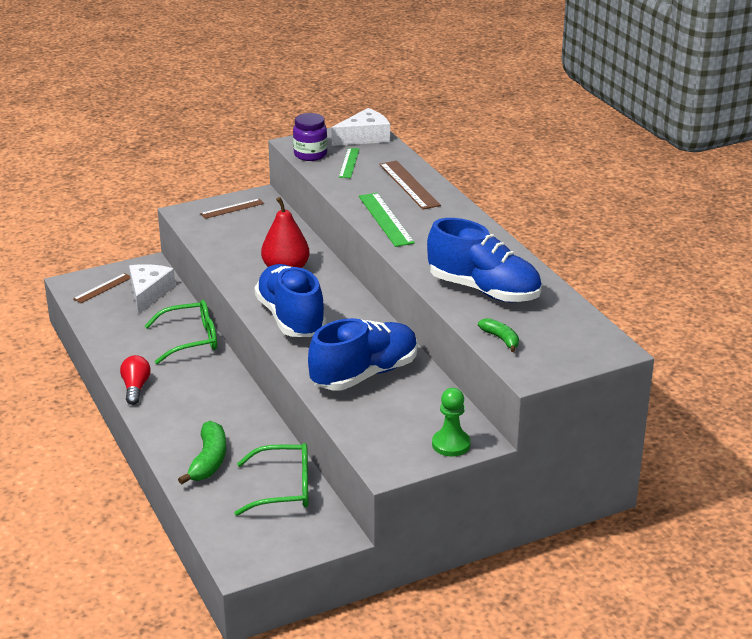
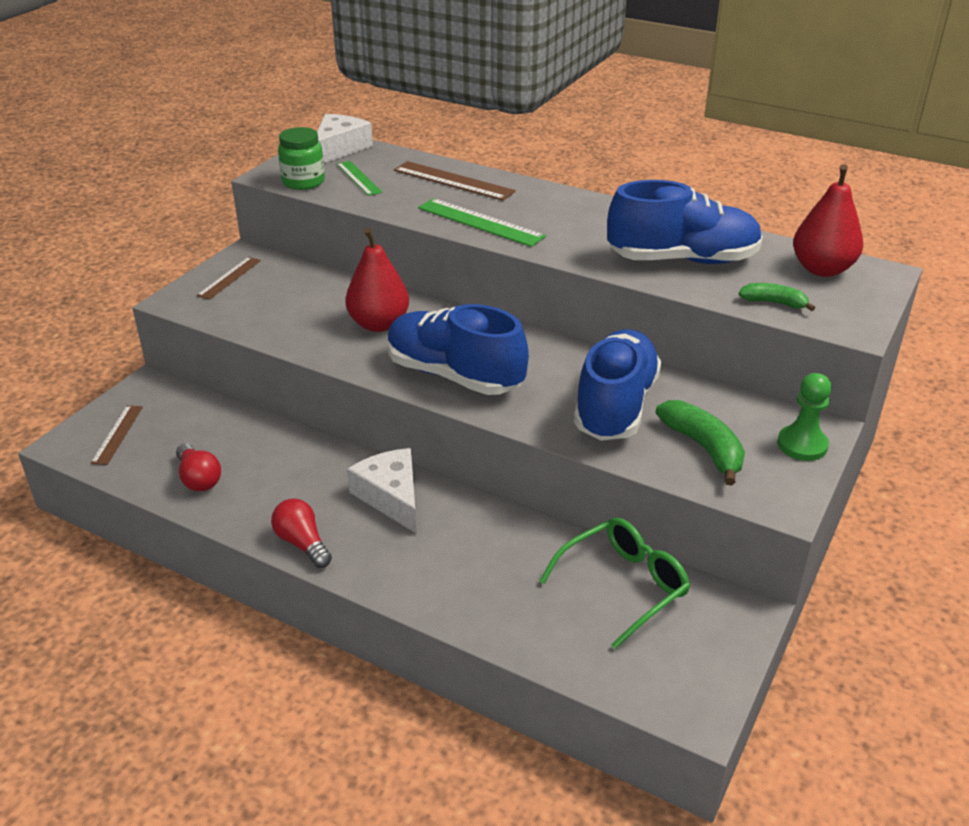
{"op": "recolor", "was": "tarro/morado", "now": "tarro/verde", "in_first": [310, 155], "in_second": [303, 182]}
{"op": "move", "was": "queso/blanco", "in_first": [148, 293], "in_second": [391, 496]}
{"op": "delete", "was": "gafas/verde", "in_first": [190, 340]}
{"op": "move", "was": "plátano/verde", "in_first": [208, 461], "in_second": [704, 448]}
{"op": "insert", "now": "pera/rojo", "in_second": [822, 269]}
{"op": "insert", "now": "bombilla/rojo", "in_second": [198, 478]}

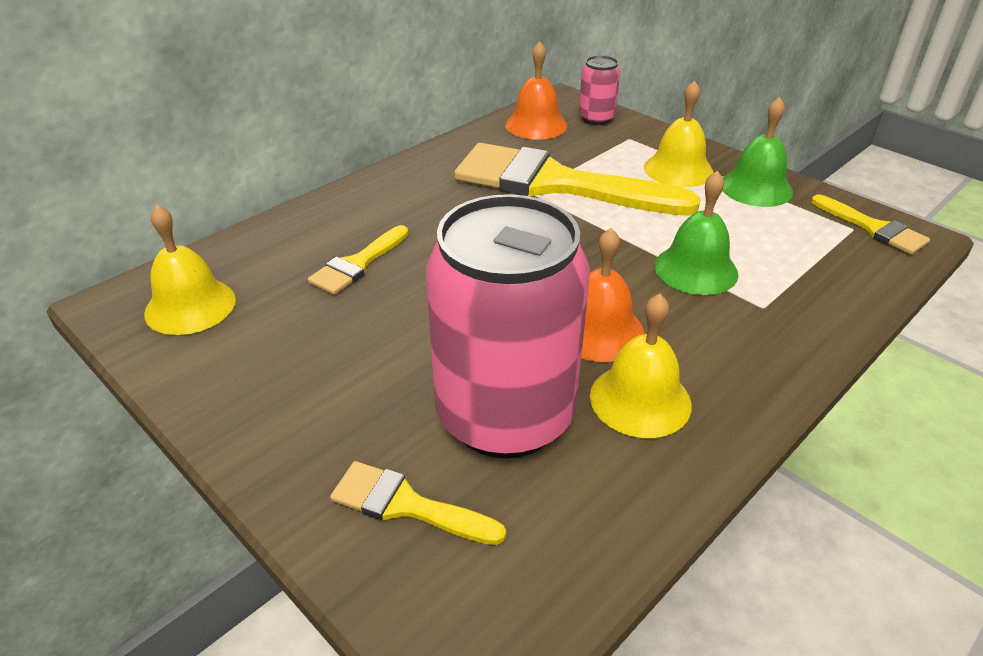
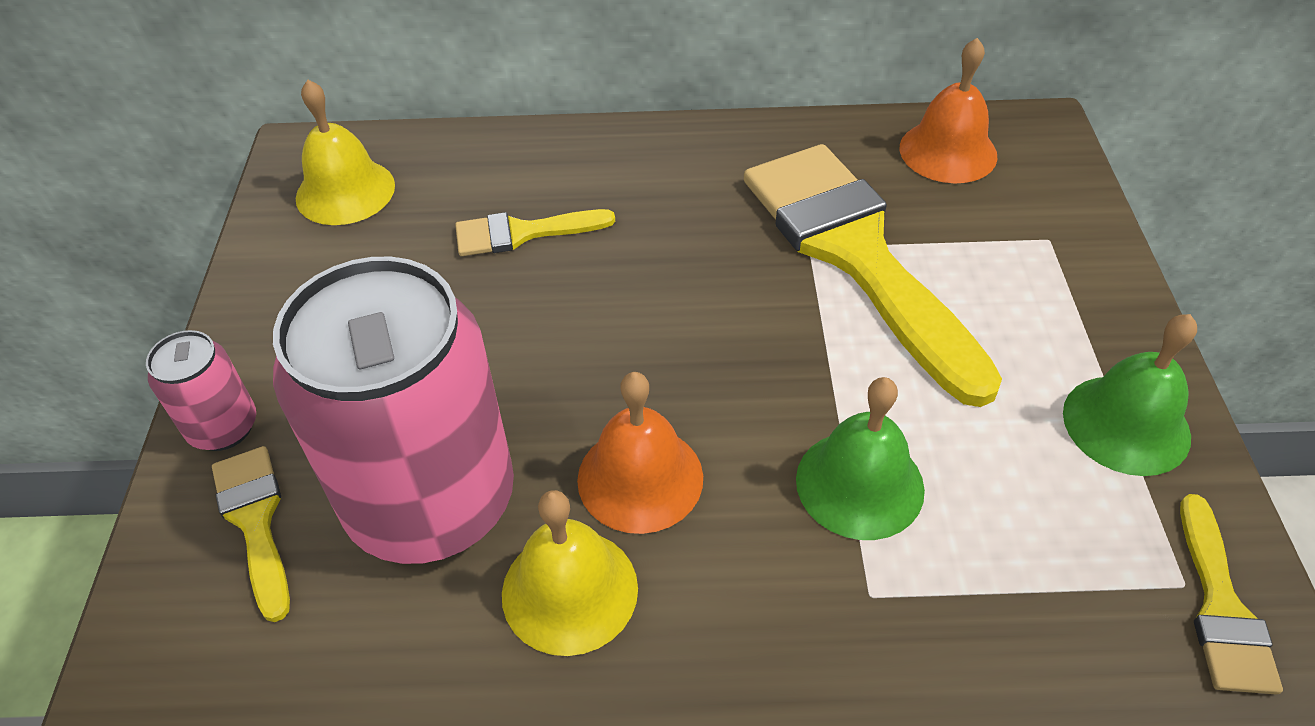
{"op": "move", "was": "lata/rosa", "in_first": [596, 118], "in_second": [223, 427]}
{"op": "delete", "was": "campana/amarillo", "in_first": [678, 169]}

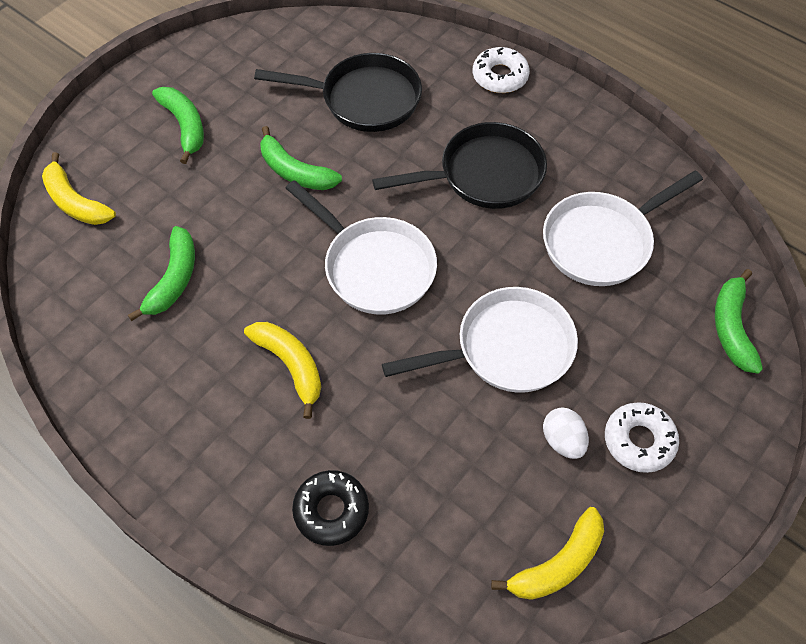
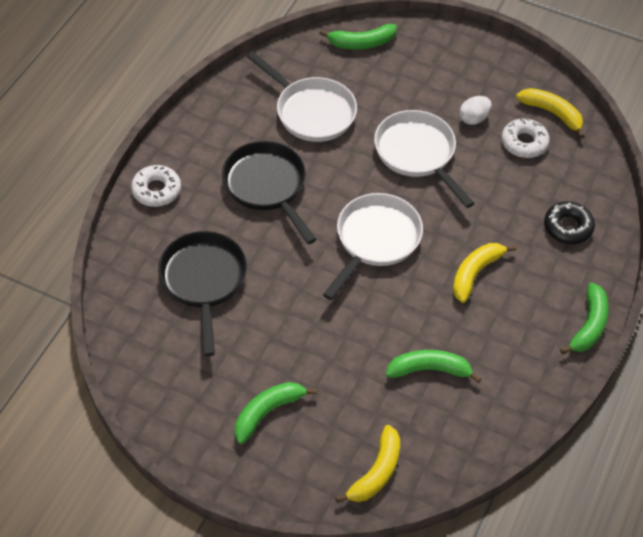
{"op": "move", "was": "plátano/verde", "in_first": [295, 171], "in_second": [589, 325]}
{"op": "move", "was": "rosquilla/blanco", "in_first": [639, 441], "in_second": [524, 143]}

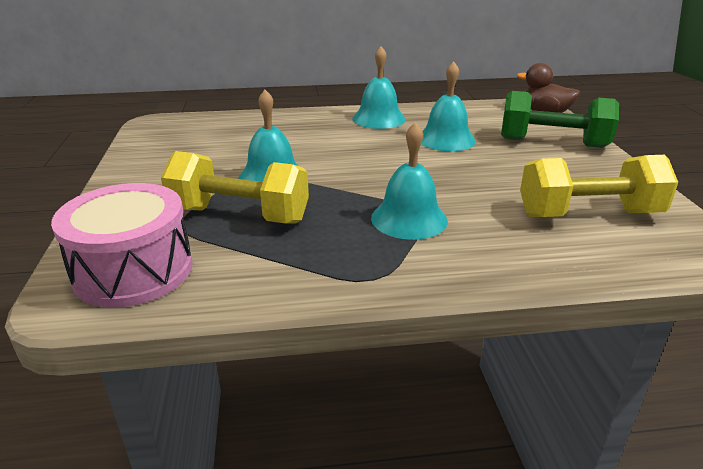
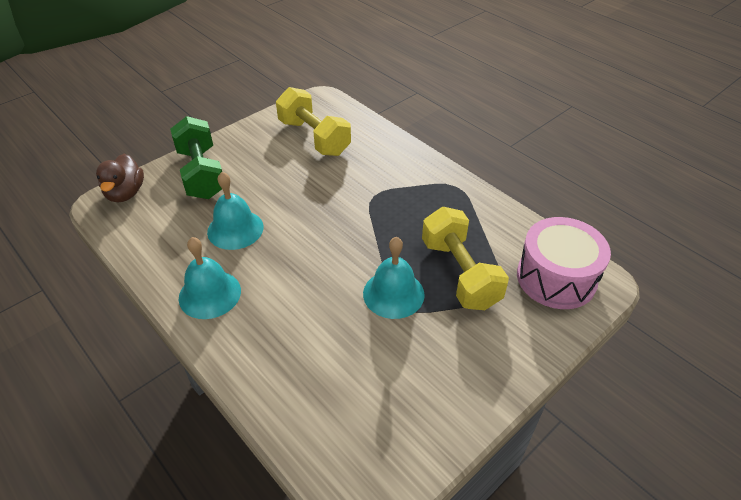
{"op": "delete", "was": "campana/turquesa", "in_first": [409, 219]}

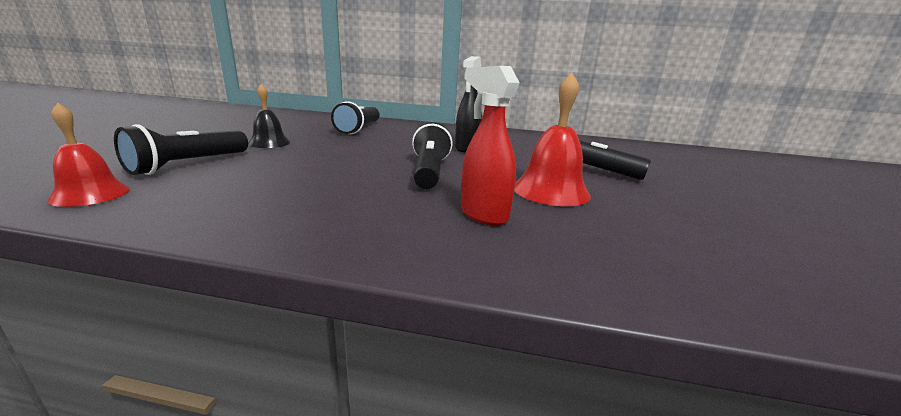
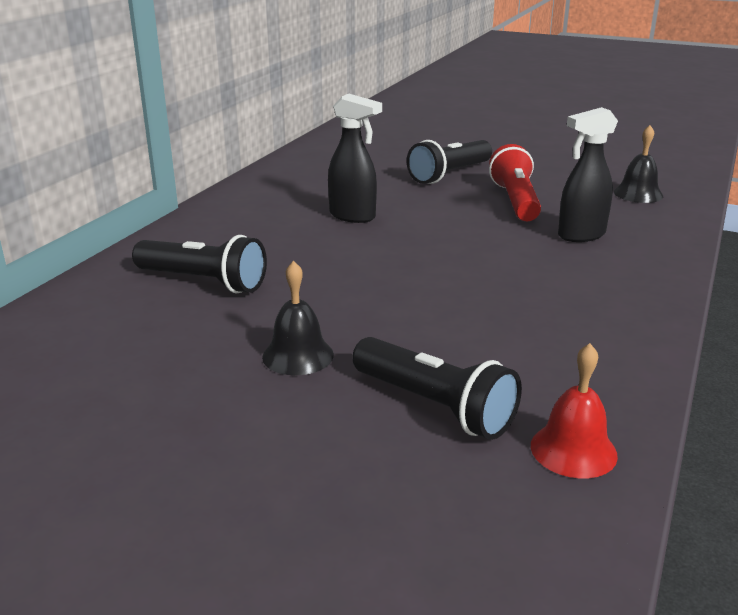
{"op": "recolor", "was": "pulverizador/rojo", "now": "pulverizador/negro", "in_first": [483, 214], "in_second": [580, 235]}
{"op": "replace", "was": "campana/rojo", "now": "lámpara de mano/rojo", "in_first": [550, 191], "in_second": [515, 201]}
{"op": "delete", "was": "lámpara de mano/negro", "in_first": [429, 172]}
{"op": "insert", "now": "campana/negro", "in_second": [638, 194]}

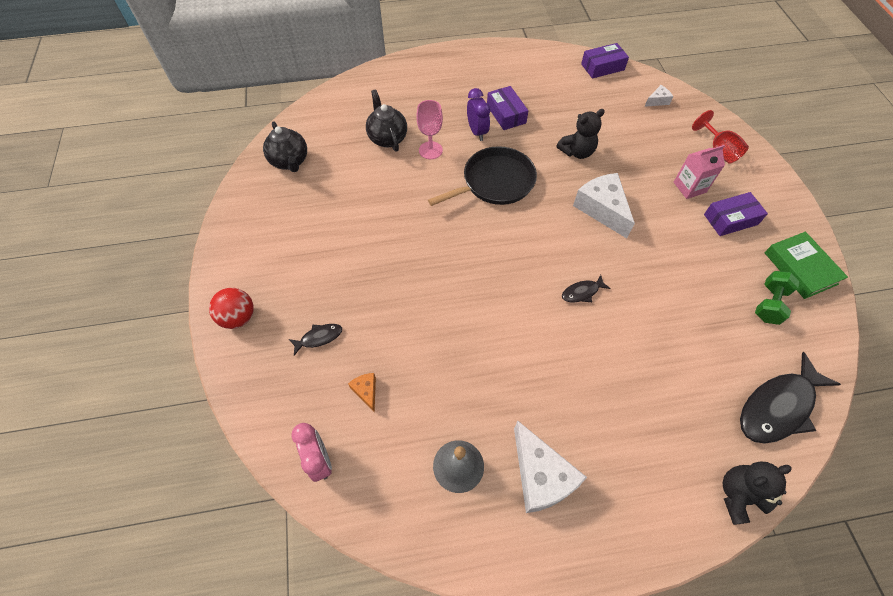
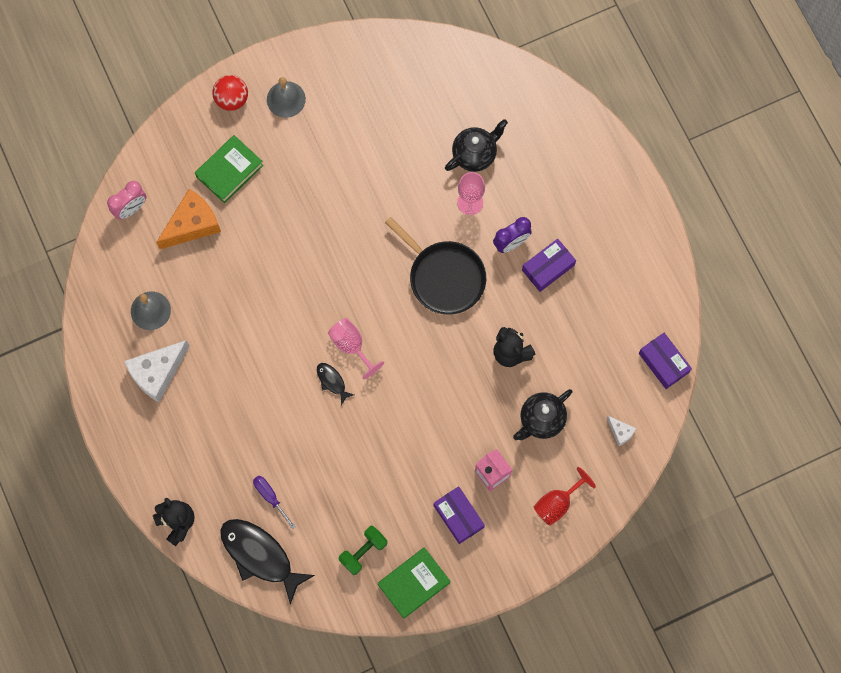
{"op": "move", "was": "tetera/negro", "in_first": [290, 161], "in_second": [541, 420]}
{"op": "delete", "was": "queso/blanco", "in_first": [602, 209]}
{"op": "rotate", "was": "mancuerna/verde", "in_first": [769, 304], "in_second": [363, 552], "clockwise": -60}
{"op": "replace", "was": "pez/negro", "now": "libro/verde", "in_first": [319, 338], "in_second": [229, 171]}
{"op": "resize", "was": "queso/naranja", "in_first": [366, 391], "in_second": [192, 224], "ratio": 2.1}
{"op": "insert", "now": "campana/gris", "in_second": [286, 99]}
{"op": "insert", "now": "copa/rosa", "in_second": [351, 345]}
{"op": "insert", "now": "destornillador/morado", "in_second": [270, 497]}

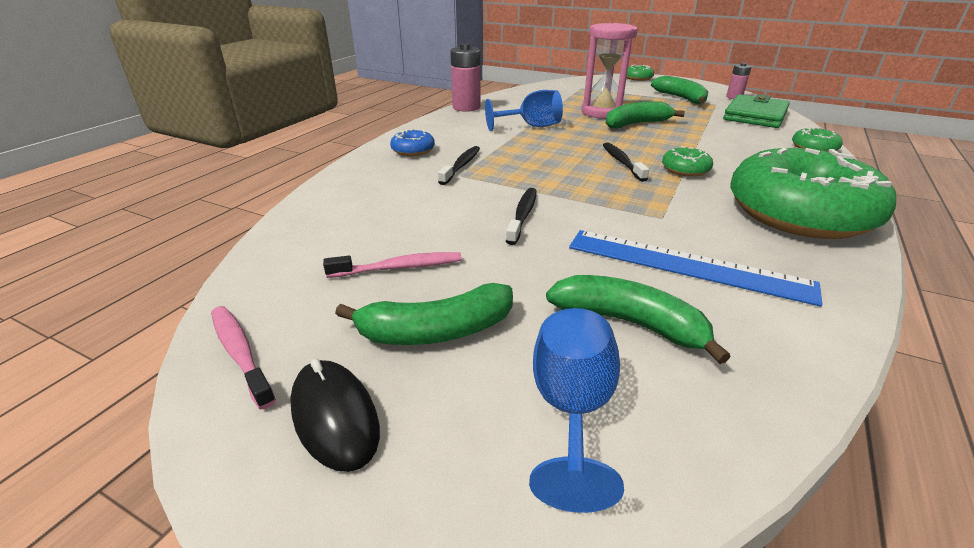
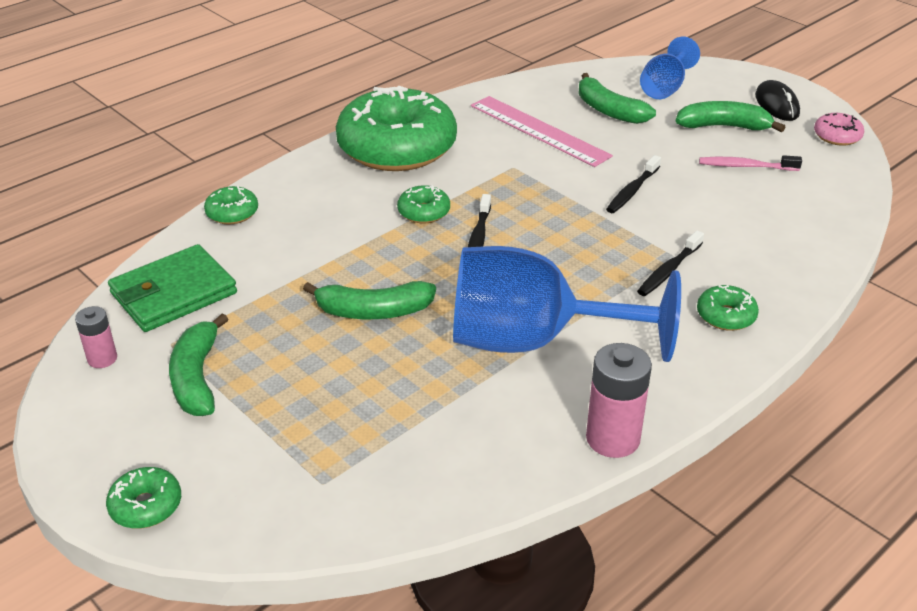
{"op": "delete", "was": "reloj de arena/rosa", "in_first": [602, 112]}
{"op": "resize", "was": "copa/azul", "in_first": [531, 126], "in_second": [533, 341], "ratio": 1.89}
{"op": "recolor", "was": "rosquilla/azul", "now": "rosquilla/verde", "in_first": [413, 150], "in_second": [725, 316]}
{"op": "recolor", "was": "regla/azul", "now": "regla/rosa", "in_first": [687, 265], "in_second": [538, 130]}
{"op": "replace", "was": "cepillo de dientes/rosa", "now": "rosquilla/rosa", "in_first": [240, 353], "in_second": [837, 136]}

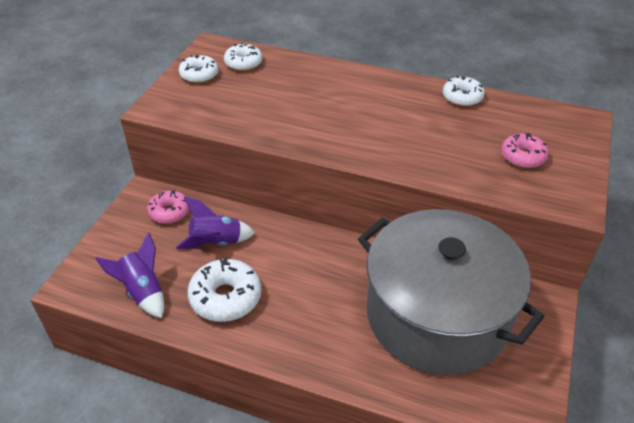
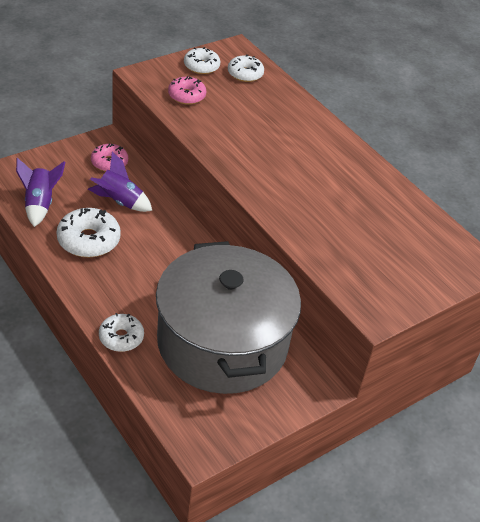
{"op": "move", "was": "rosquilla/blanco", "in_first": [462, 97], "in_second": [121, 337]}
{"op": "move", "was": "rosquilla/rosa", "in_first": [523, 157], "in_second": [186, 96]}

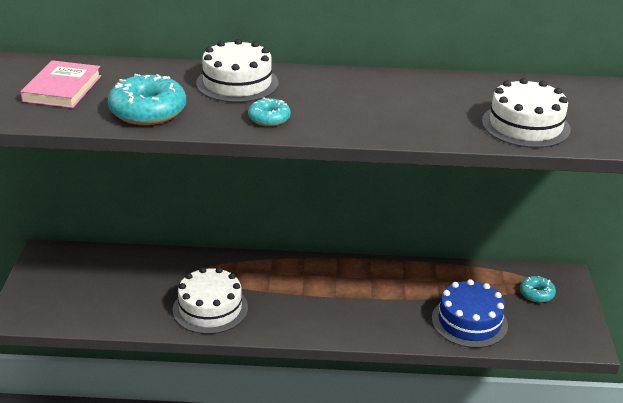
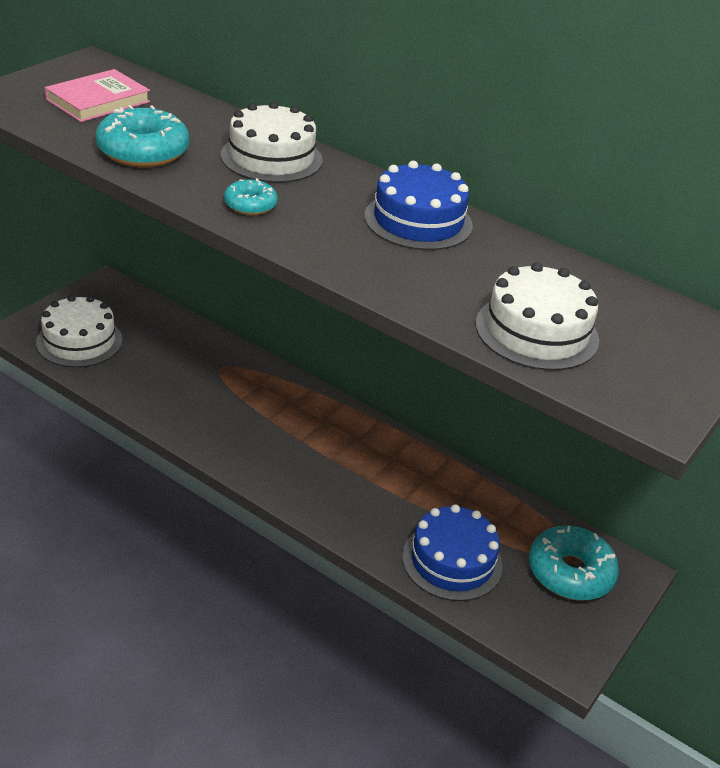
{"op": "move", "was": "tarta/blanco", "in_first": [210, 308], "in_second": [79, 341]}
{"op": "resize", "was": "rosquilla/turquesa", "in_first": [536, 294], "in_second": [570, 572], "ratio": 1.83}
{"op": "insert", "now": "tarta/azul", "in_second": [418, 221]}

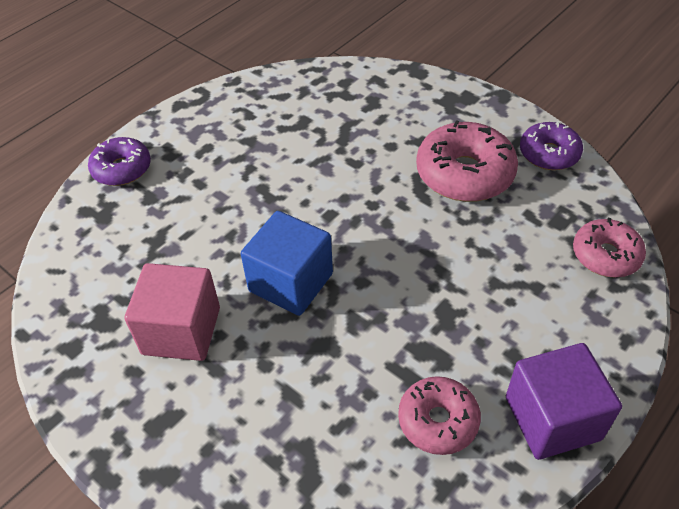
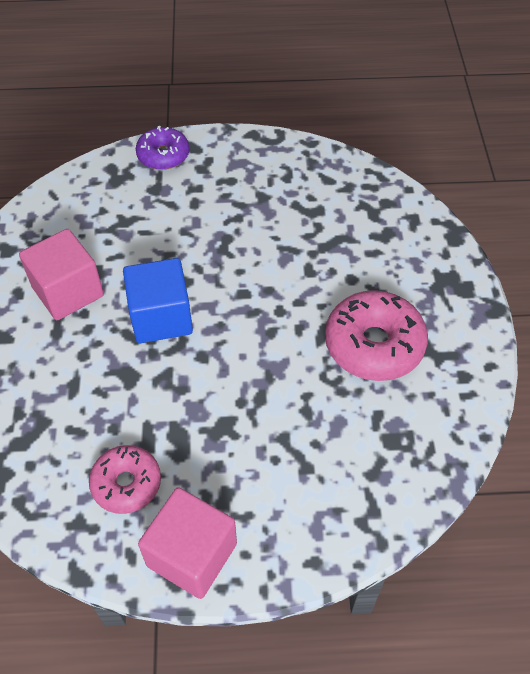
{"op": "delete", "was": "rosquilla/morado", "in_first": [549, 154]}
{"op": "delete", "was": "rosquilla/rosa", "in_first": [605, 255]}
{"op": "recolor", "was": "cubo/morado", "now": "cubo/rosa", "in_first": [552, 418], "in_second": [192, 554]}

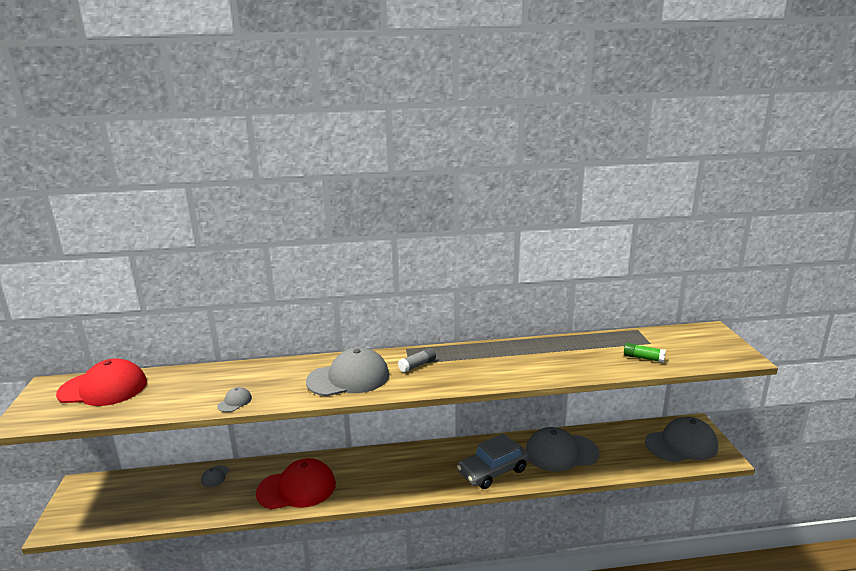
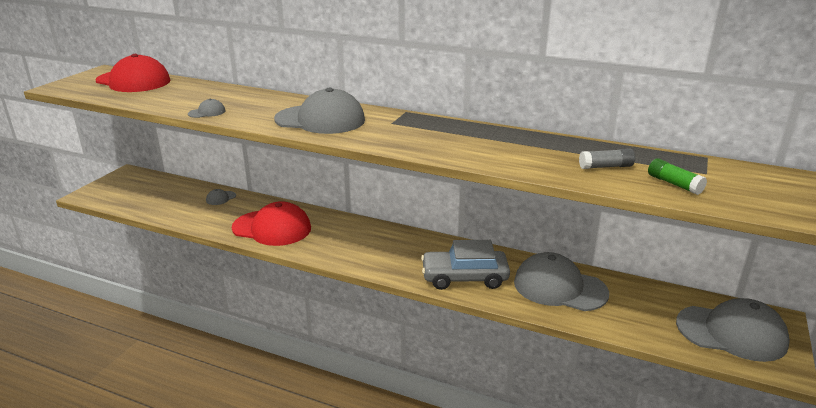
{"op": "move", "was": "barra de pegamento/gris", "in_first": [417, 365], "in_second": [605, 167]}

